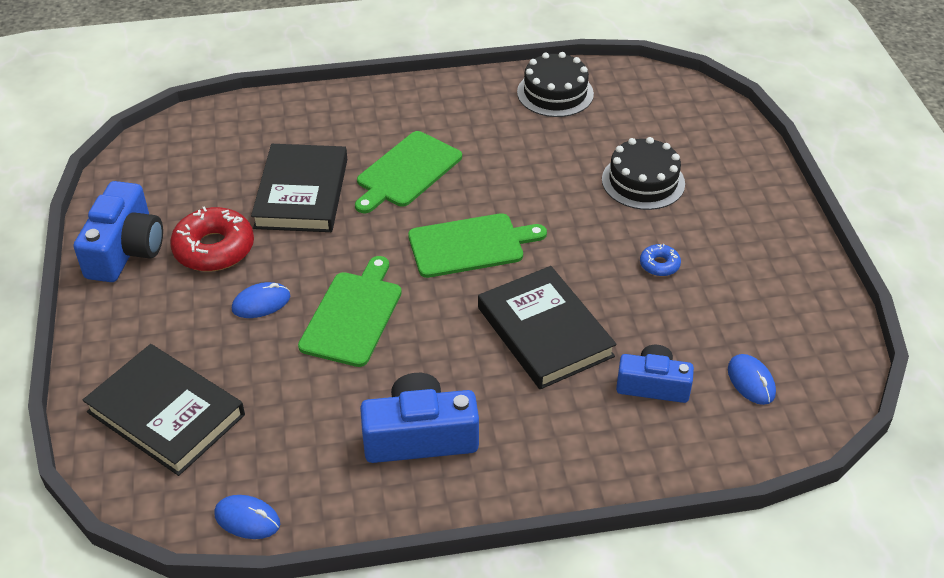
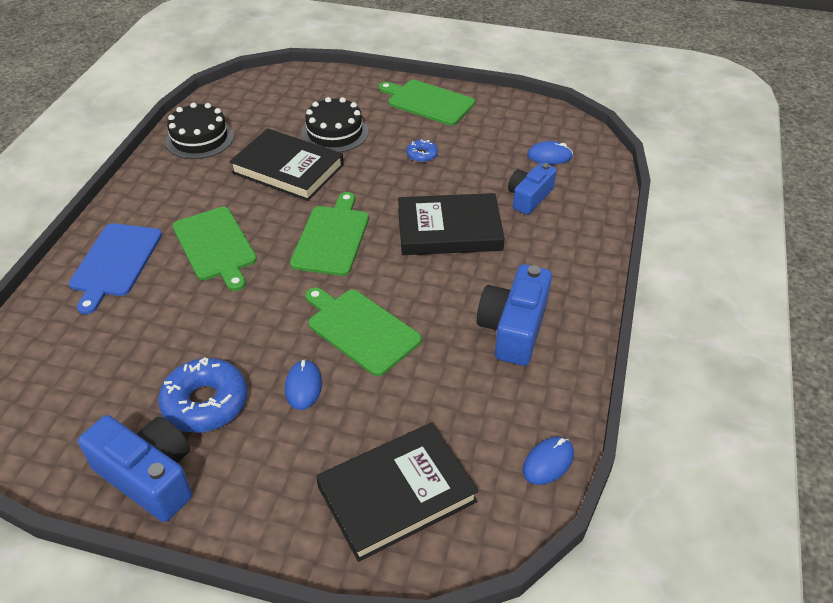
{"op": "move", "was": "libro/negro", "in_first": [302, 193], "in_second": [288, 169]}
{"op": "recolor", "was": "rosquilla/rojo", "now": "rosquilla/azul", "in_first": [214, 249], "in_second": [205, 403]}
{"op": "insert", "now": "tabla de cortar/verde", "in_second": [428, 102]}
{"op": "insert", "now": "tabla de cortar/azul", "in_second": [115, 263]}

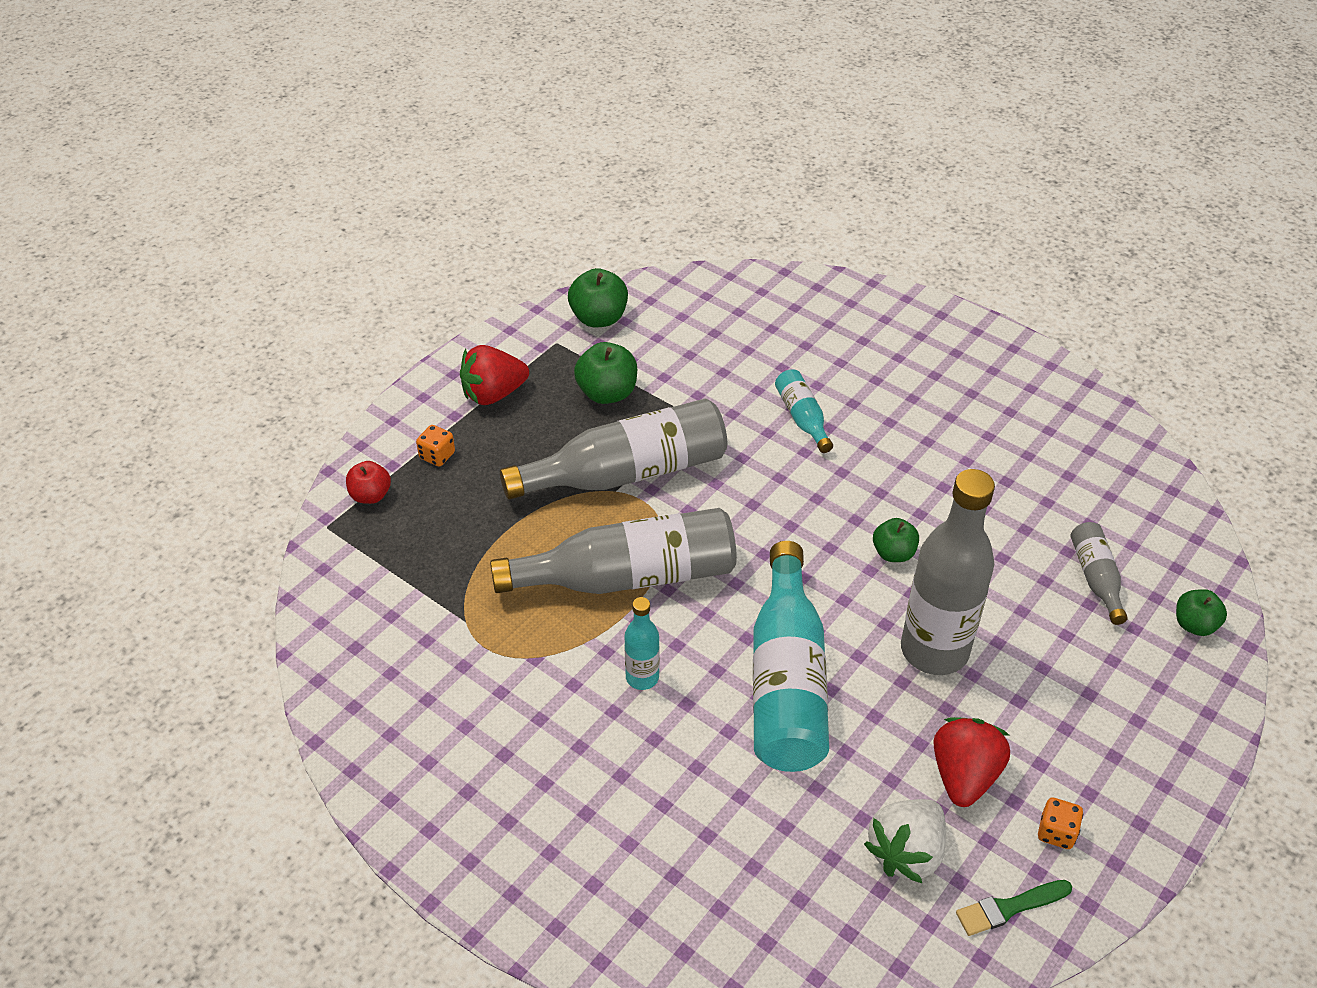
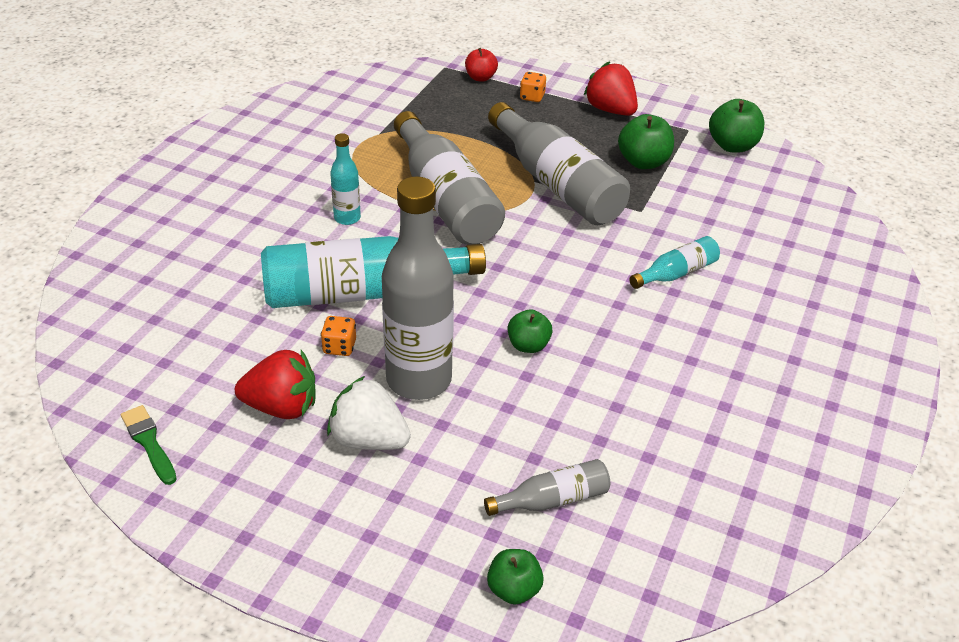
{"op": "move", "was": "dado/naranja", "in_first": [1056, 832], "in_second": [339, 347]}
{"op": "move", "was": "fresa/blanco", "in_first": [906, 852], "in_second": [368, 439]}

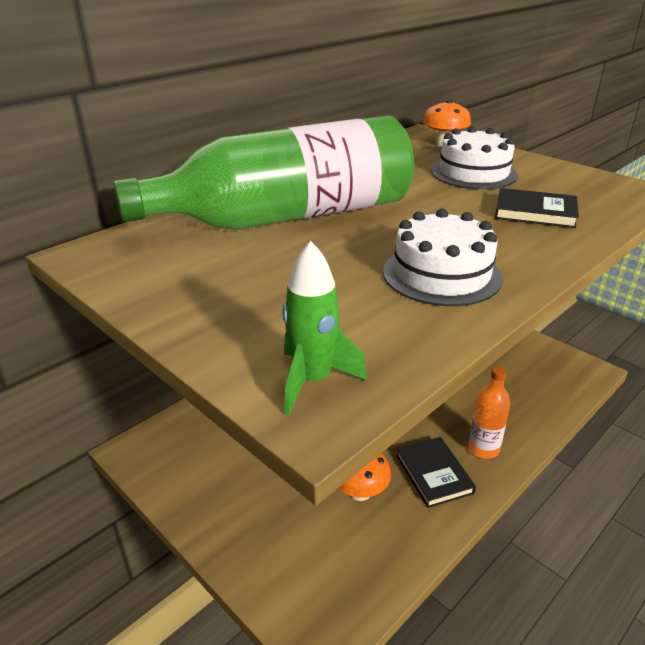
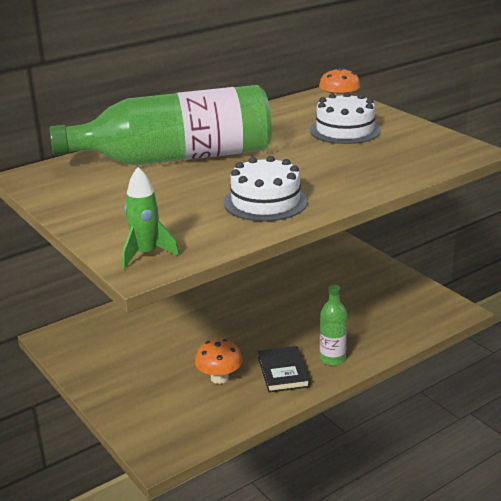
{"op": "delete", "was": "libro/negro", "in_first": [535, 212]}
{"op": "recolor", "was": "botella/naranja", "now": "botella/verde", "in_first": [483, 449], "in_second": [332, 359]}

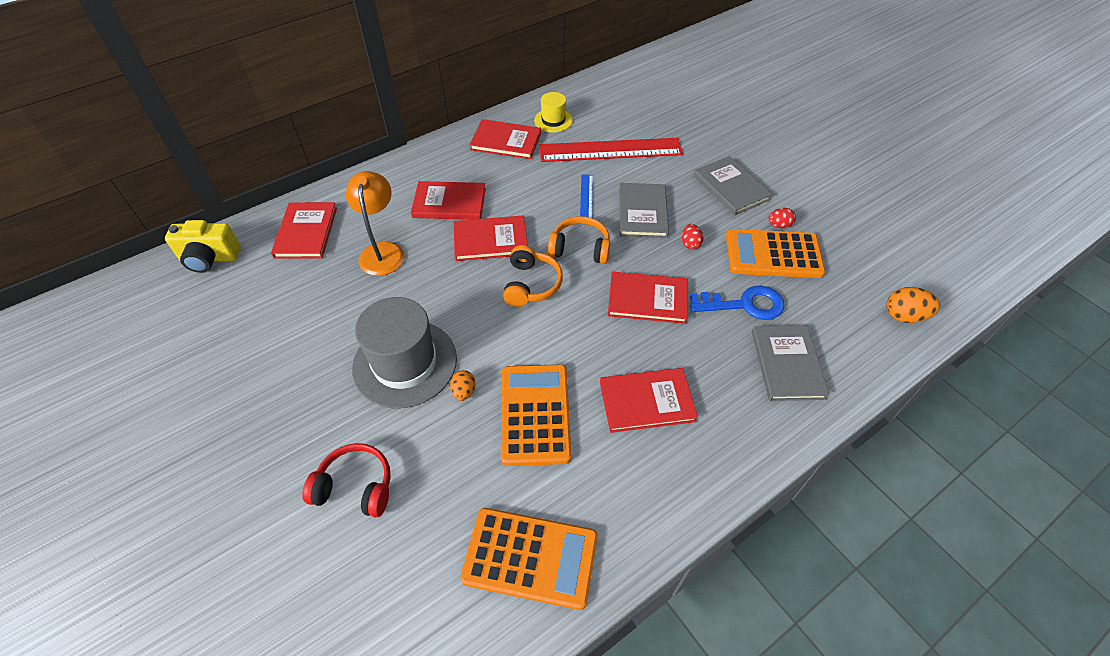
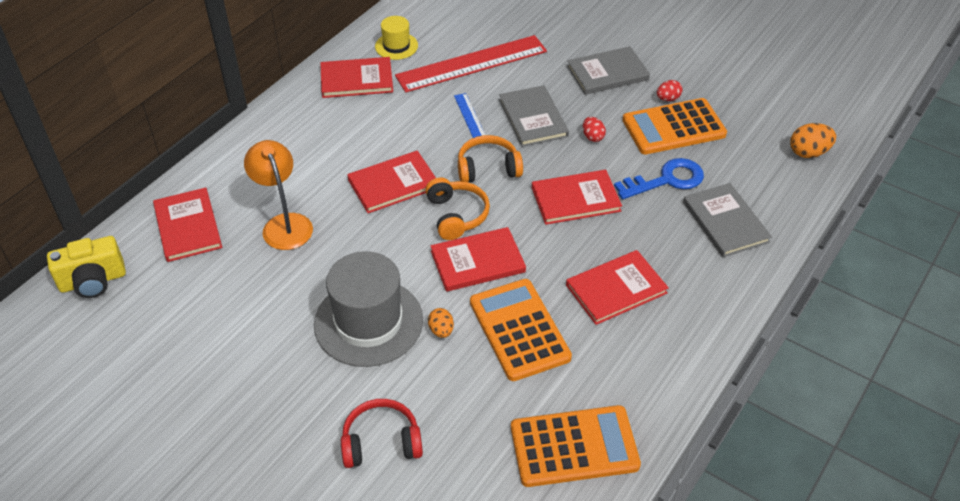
{"op": "rotate", "was": "libro/gris", "in_first": [730, 187], "in_second": [607, 73], "clockwise": -60}
{"op": "move", "was": "libro/rojo", "in_first": [449, 203], "in_second": [477, 262]}

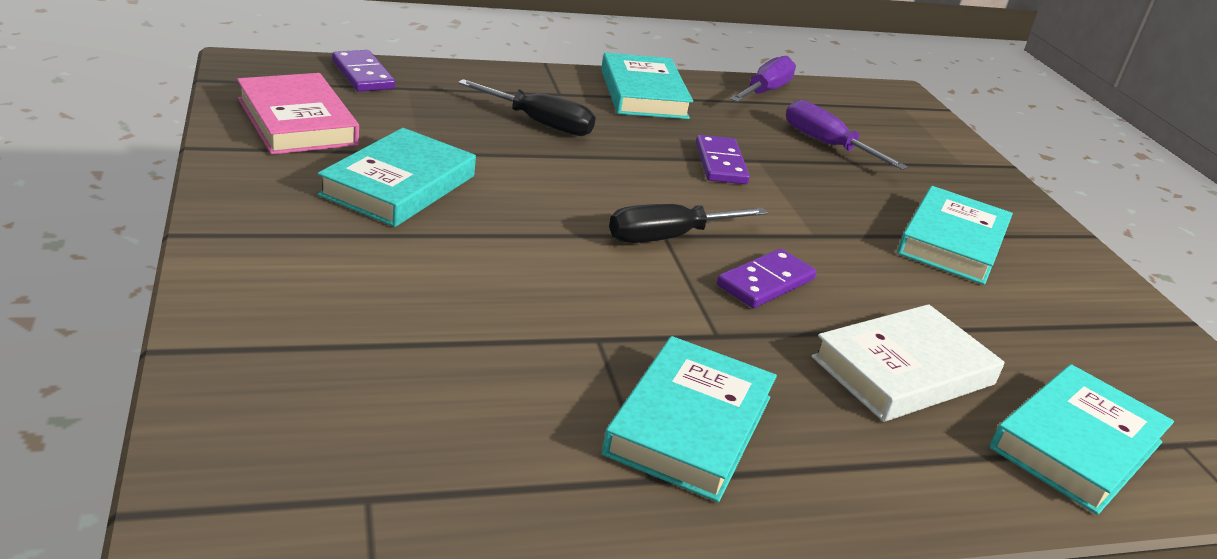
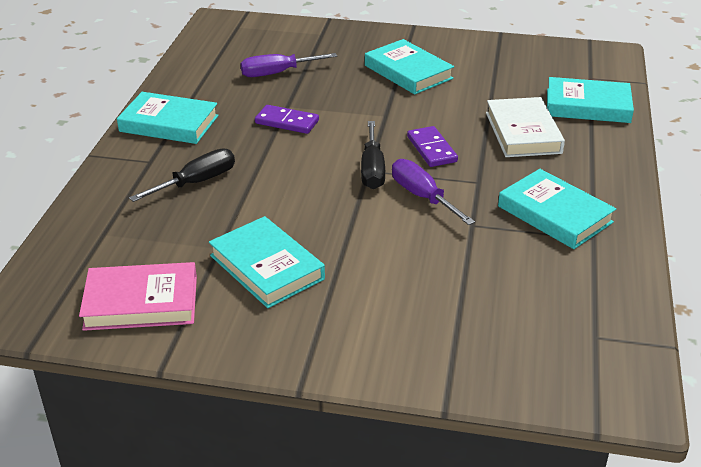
{"op": "delete", "was": "ficha de dominó/morado", "in_first": [362, 75]}
{"op": "move", "was": "destornillador/morado", "in_first": [765, 91], "in_second": [422, 196]}
{"op": "rotate", "was": "libro/turquesa", "in_first": [1077, 445], "in_second": [587, 106], "clockwise": -60}

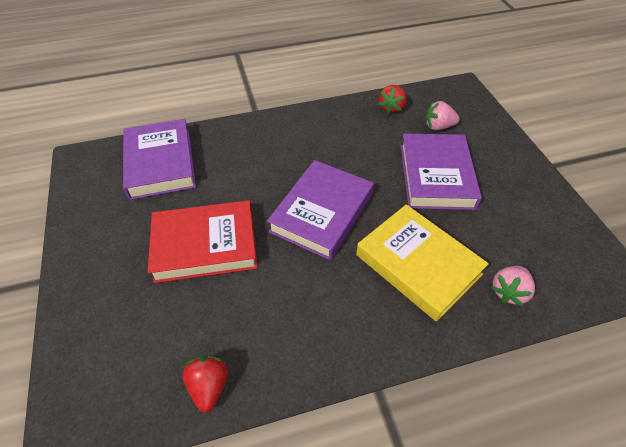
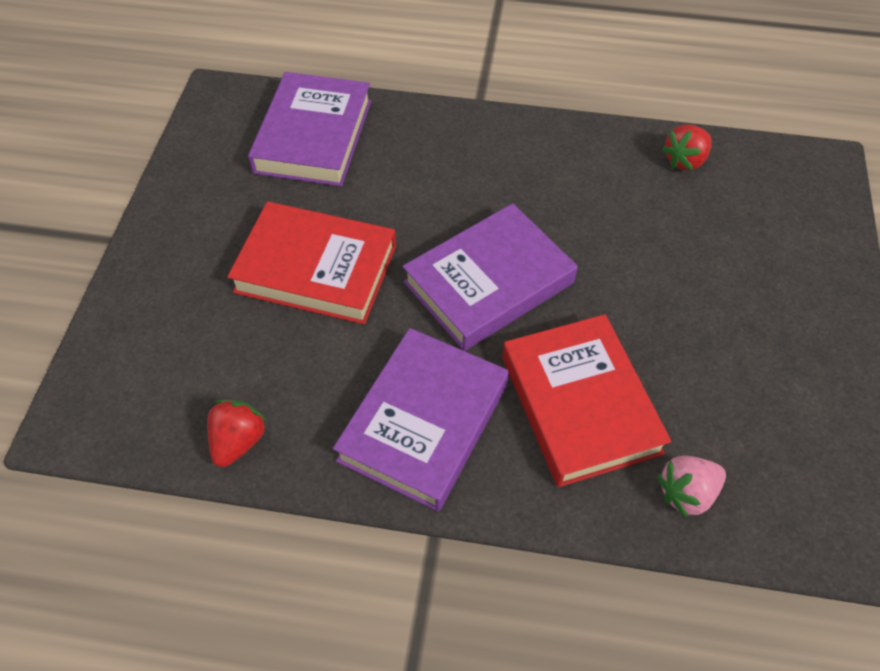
{"op": "delete", "was": "fresa/rosa", "in_first": [438, 127]}
{"op": "move", "was": "libro/morado", "in_first": [436, 176], "in_second": [424, 422]}
{"op": "recolor", "was": "libro/amarillo", "now": "libro/rojo", "in_first": [418, 264], "in_second": [580, 404]}

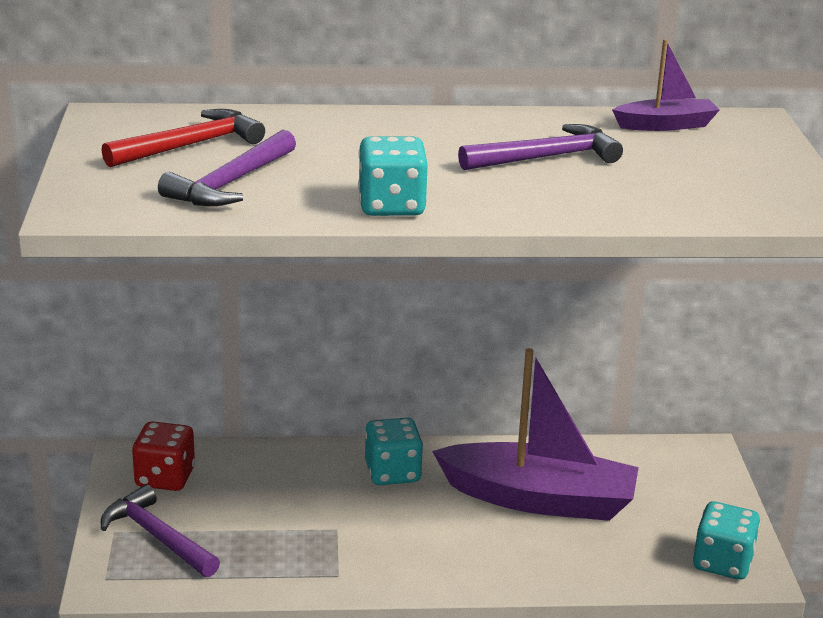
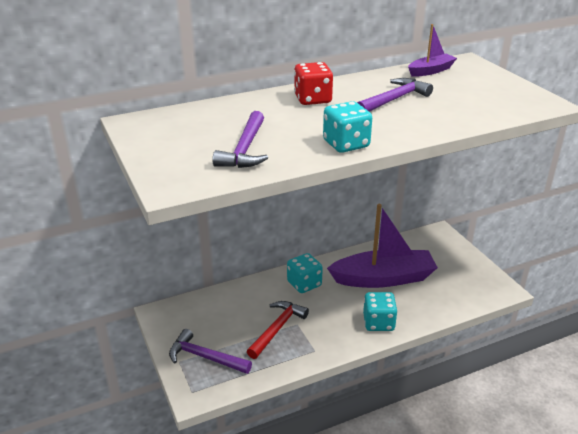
{"op": "move", "was": "martillo/rojo", "in_first": [189, 145], "in_second": [277, 329]}
{"op": "move", "was": "dado/rojo", "in_first": [165, 478], "in_second": [312, 99]}
{"op": "move", "was": "dado/turquesa", "in_first": [722, 562], "in_second": [378, 323]}

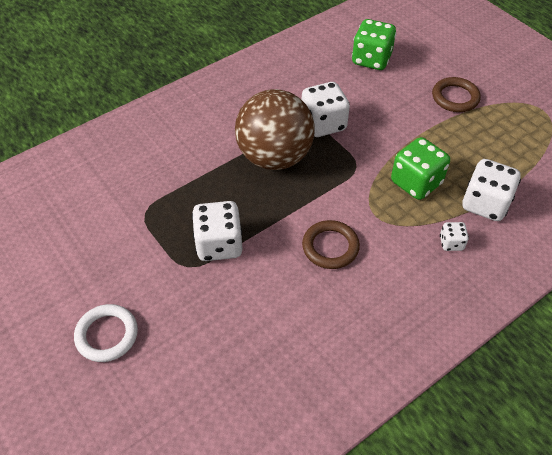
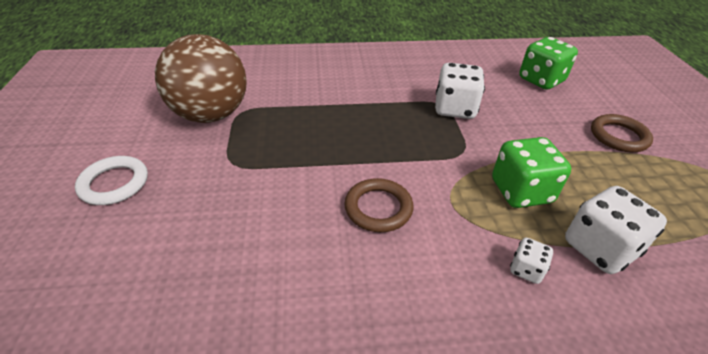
{"op": "move", "was": "pelota/marrón", "in_first": [274, 157], "in_second": [211, 115]}
{"op": "delete", "was": "dado/blanco", "in_first": [219, 244]}

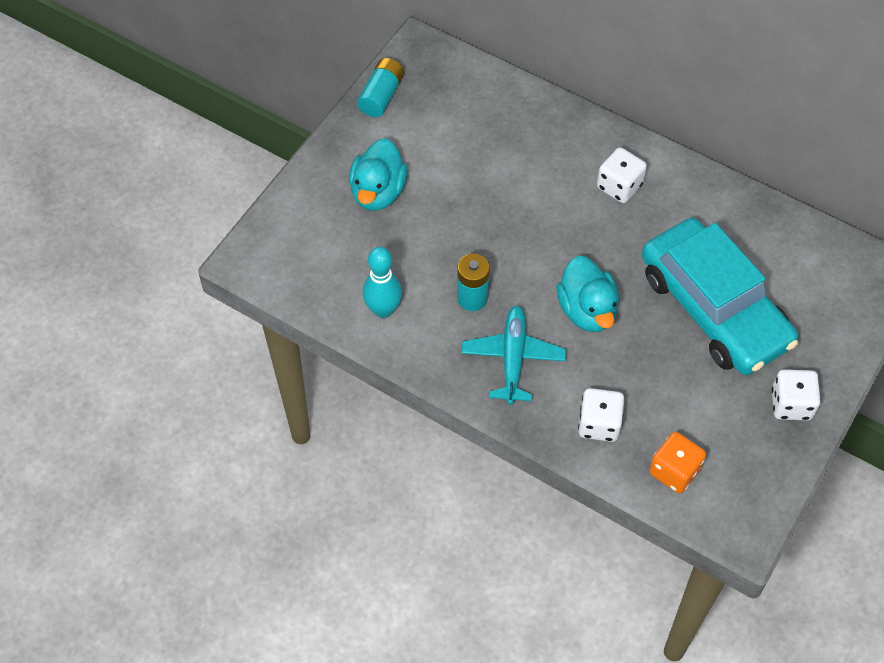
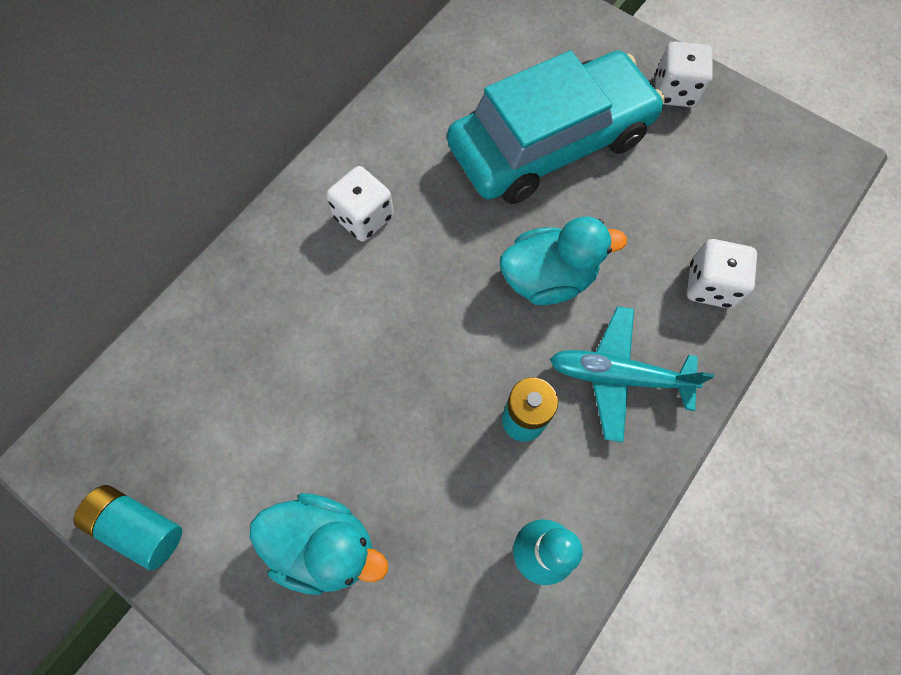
{"op": "delete", "was": "dado/naranja", "in_first": [674, 471]}

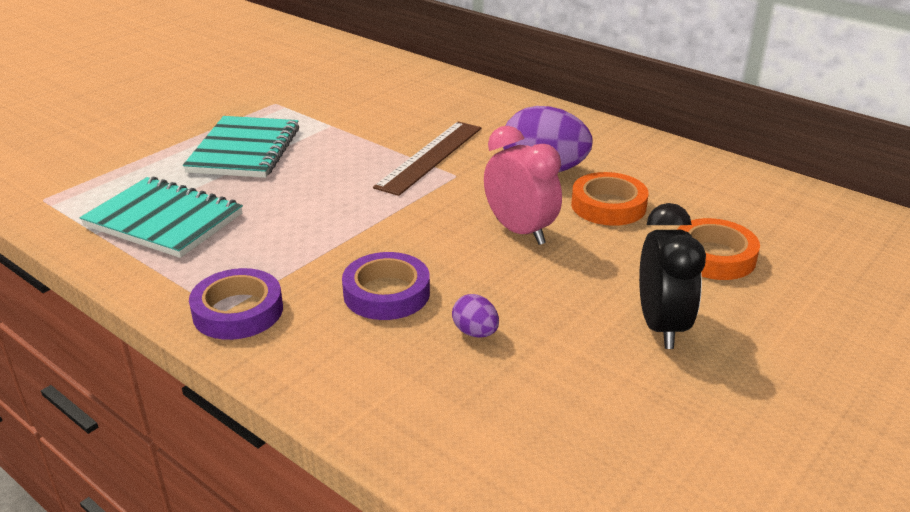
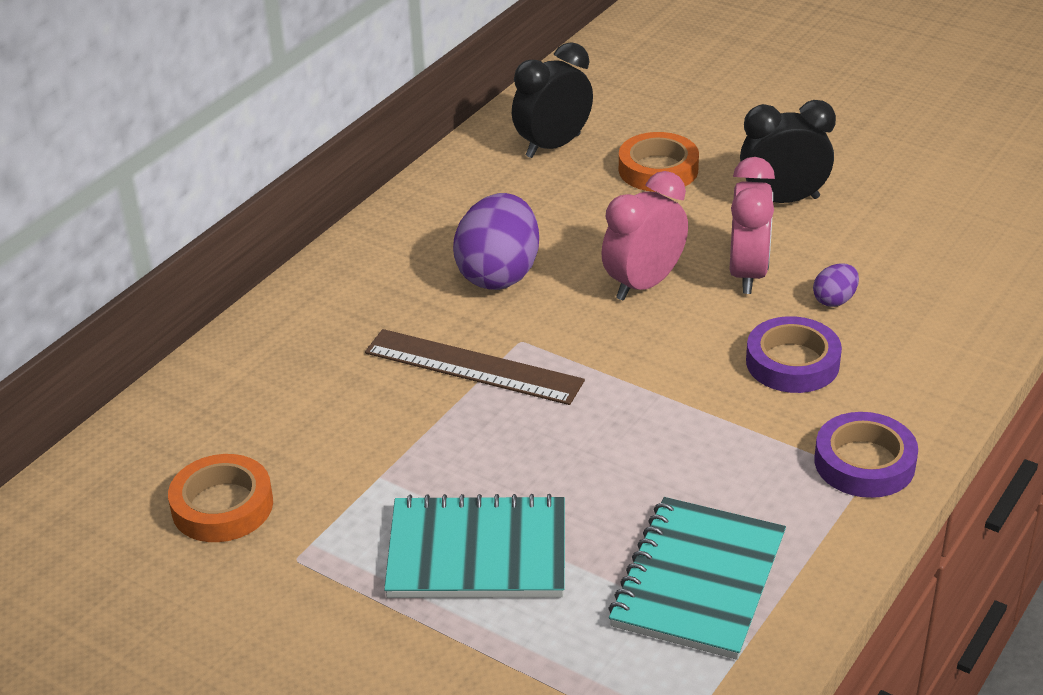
{"op": "move", "was": "cinta adhesiva/naranja", "in_first": [608, 206], "in_second": [222, 506]}
{"op": "insert", "now": "despertador/negro", "in_second": [553, 146]}
{"op": "insert", "now": "despertador/rosa", "in_second": [748, 274]}

